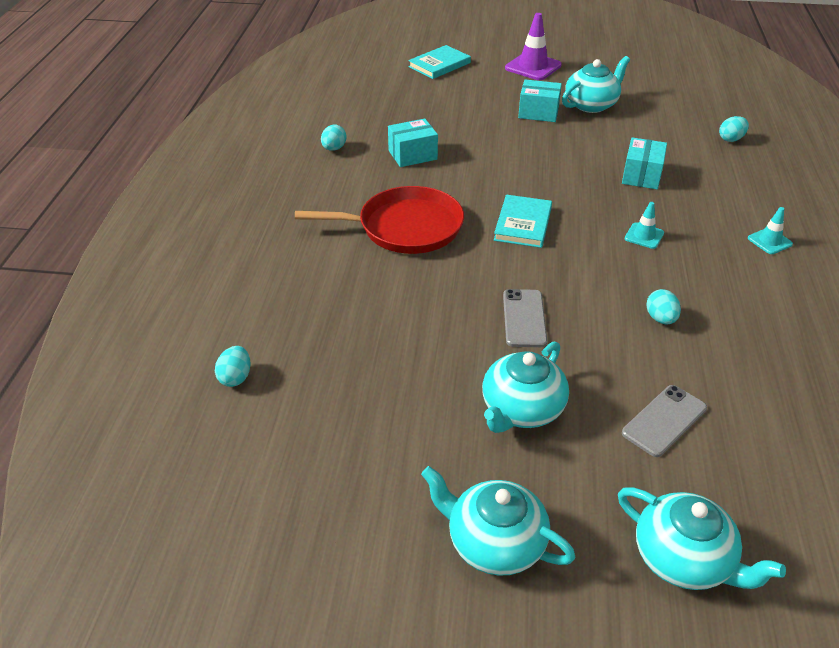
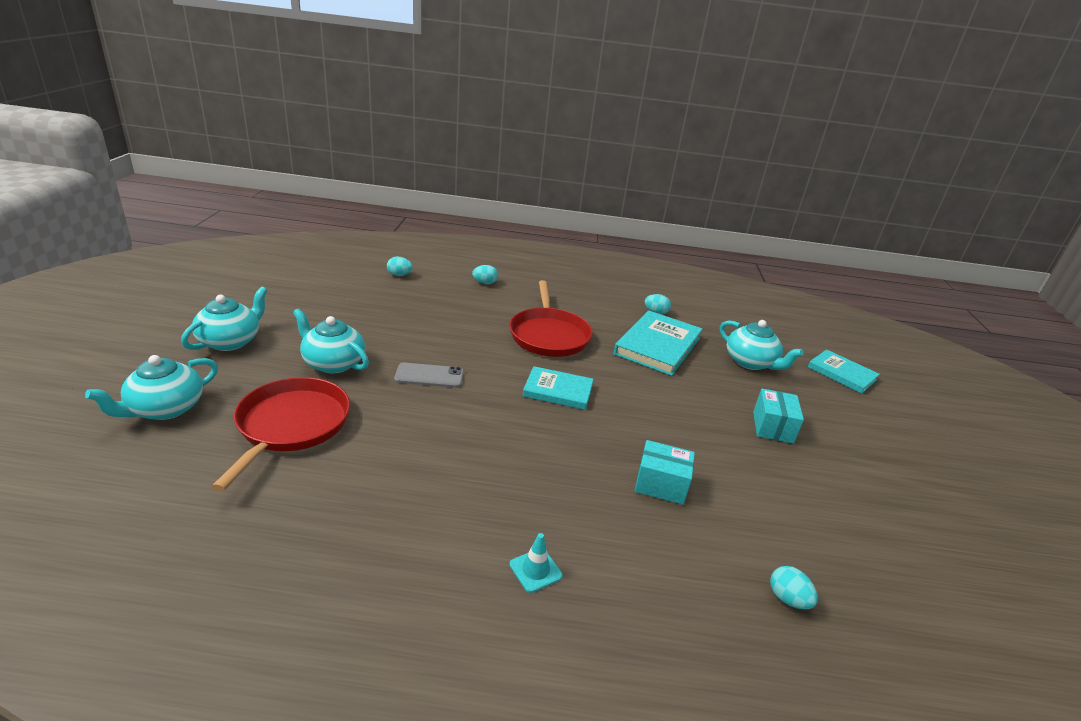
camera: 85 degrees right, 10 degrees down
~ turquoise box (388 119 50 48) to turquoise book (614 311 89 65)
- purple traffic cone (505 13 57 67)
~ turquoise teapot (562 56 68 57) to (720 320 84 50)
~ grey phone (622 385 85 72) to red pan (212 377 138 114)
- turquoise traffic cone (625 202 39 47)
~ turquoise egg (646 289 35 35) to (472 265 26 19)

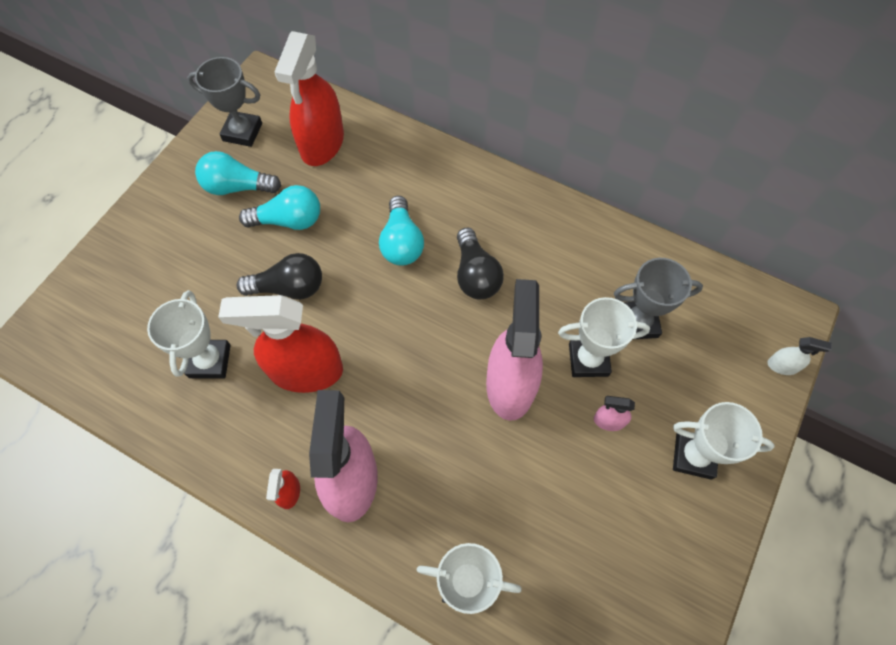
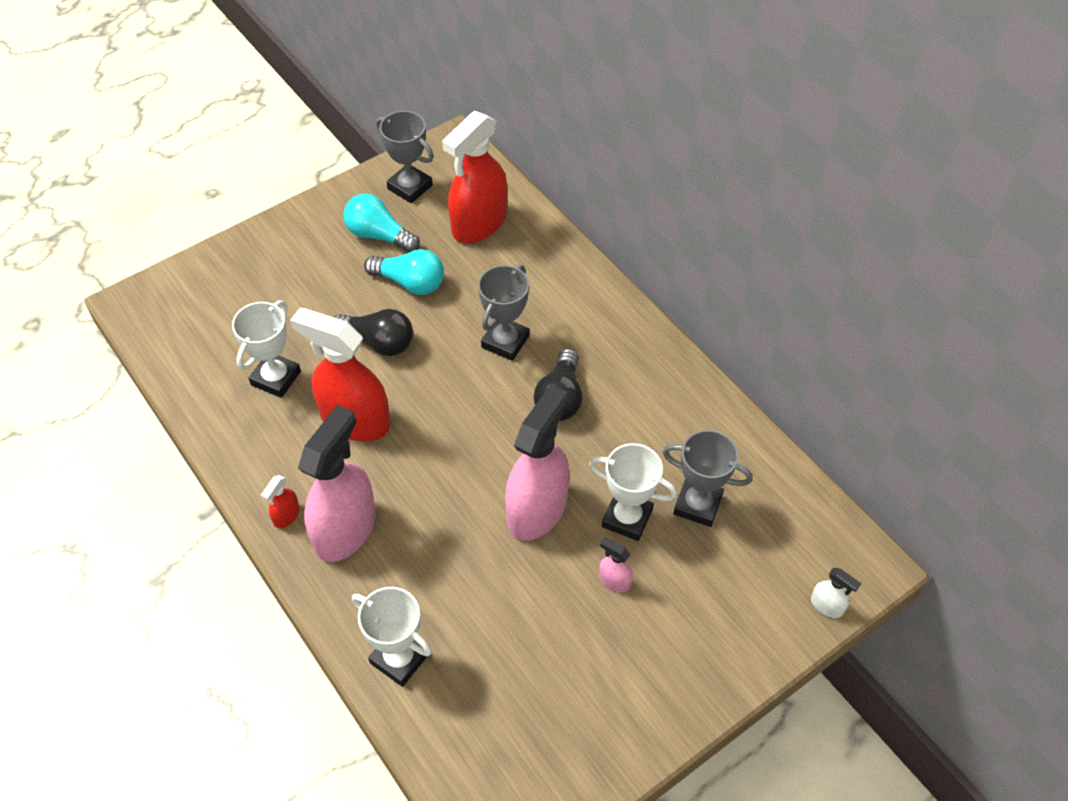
camera: 25 degrees right, 10 degrees down
~ turquoise light bulb (379 196 45 70) to grey trophy (478 265 51 96)
- white trophy (673 402 102 78)

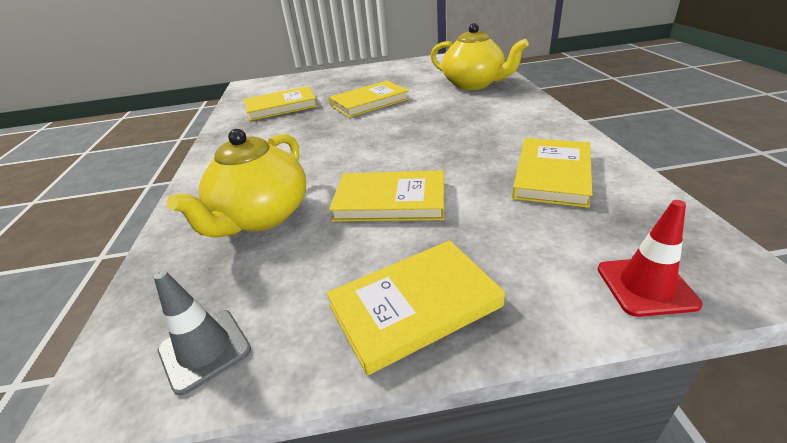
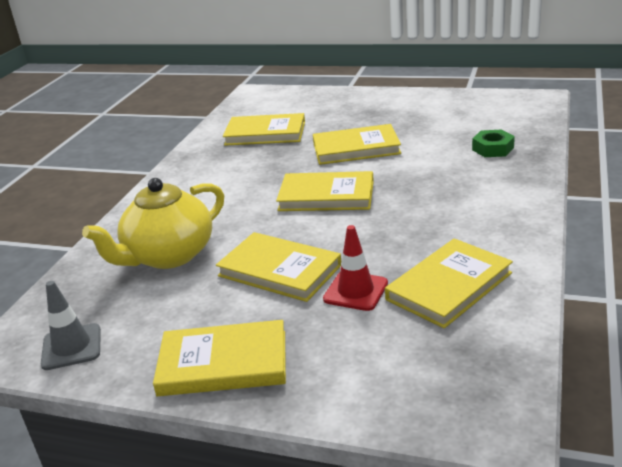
camera: 25 degrees right, 5 degrees down
~ yellow teapot (431 23 98 67) to green nut (472 129 43 28)
~ red traffic cone (598 200 105 117) to (323 225 65 86)
+ yellow book (276 171 98 40)

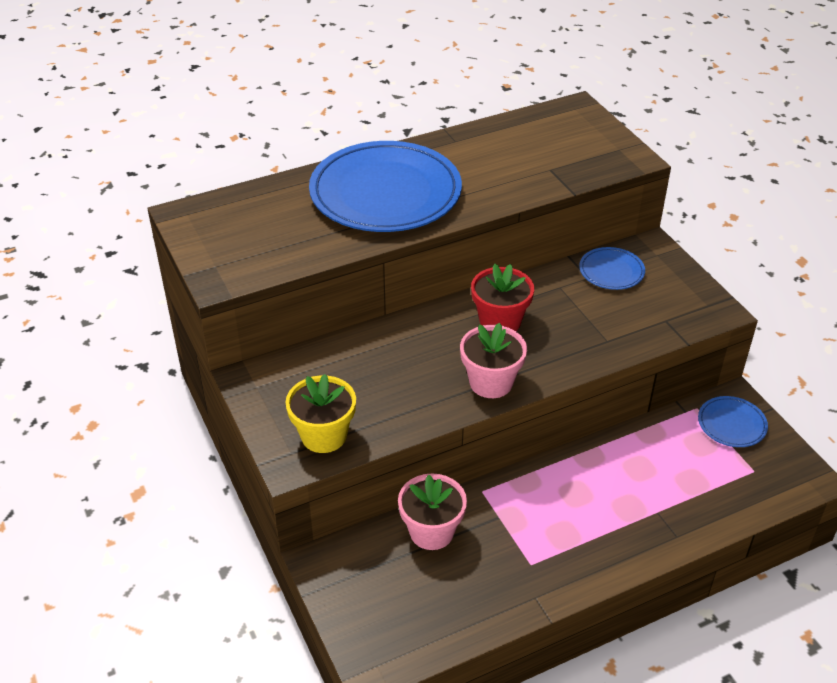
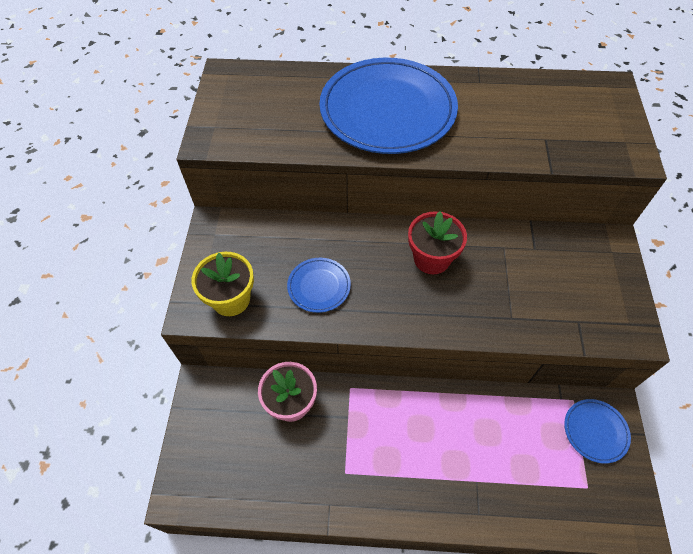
camera: 30 degrees right, 15 degrees up
- pink flower pot (460 323 67 75)
~ blue plate (579 247 66 43) to (287 258 64 55)

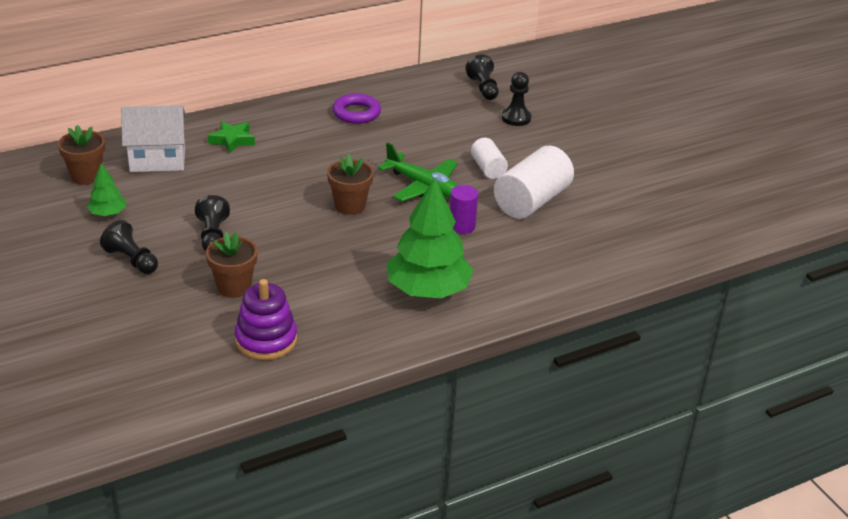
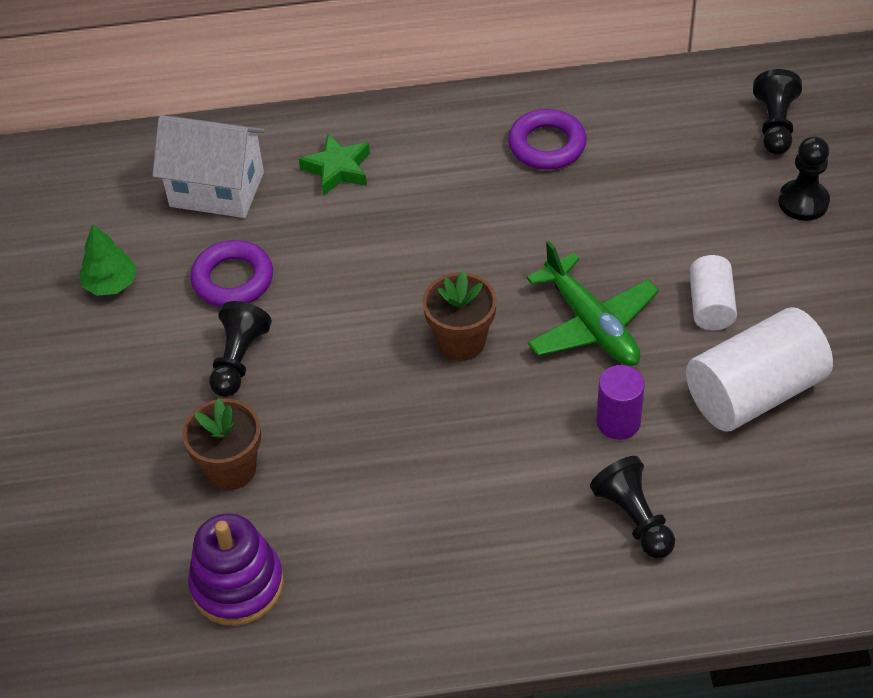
camera: 25 degrees right, 15 degrees up
- brown flower pot (58 125 47 60)
~ black pawn (100 220 58 54) to (590 456 85 102)
- green tree (387 178 86 120)
+ purple ring (190 240 83 67)

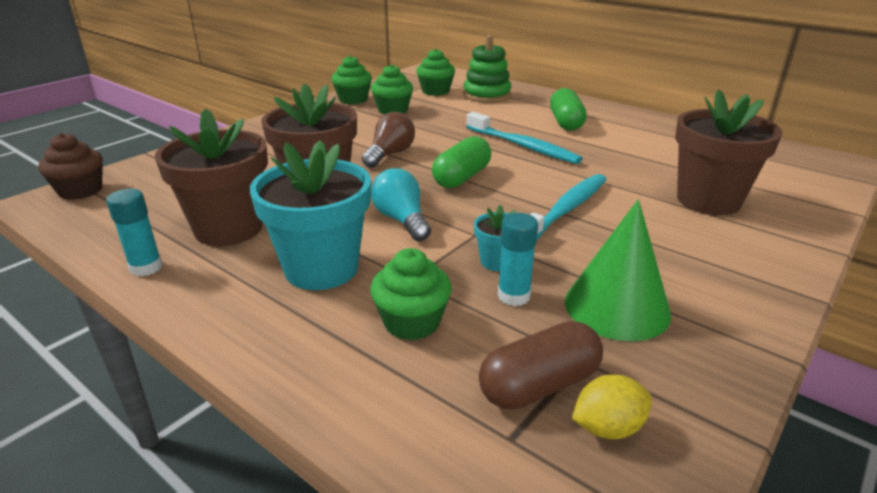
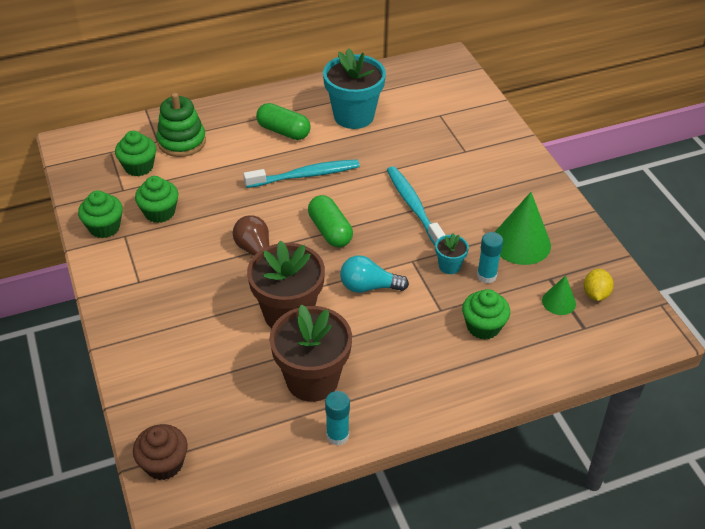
camera: 60 degrees left, 15 degrees up
~ turquoise flower pot (250 140 121 150) to (323 48 63 81)
~ brown capsule (479 321 124 89) to green cone (542 275 34 40)
- brown flower pot (675 89 108 126)

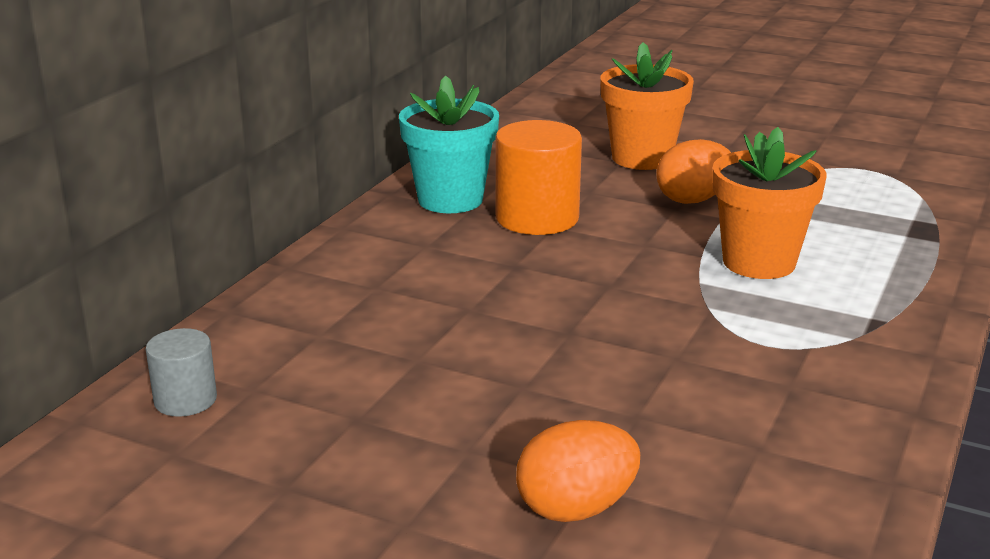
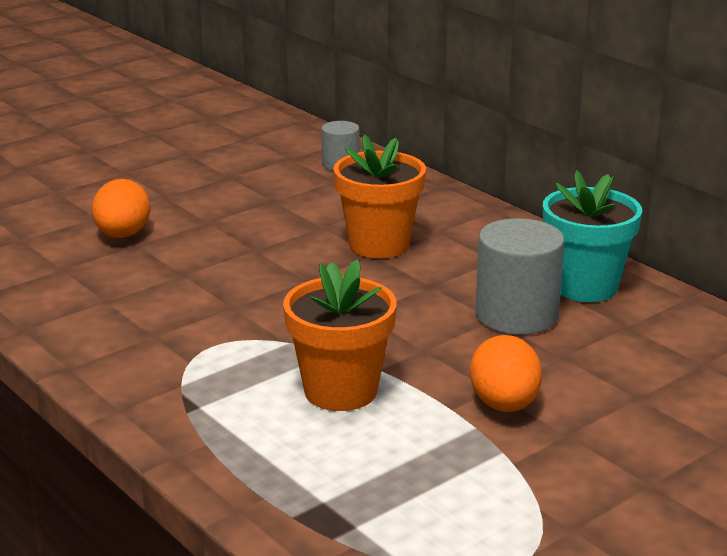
camera: 115 degrees right, 0 degrees up
~ orange cylinder (495 120 87 115) to grey cylinder (475 218 90 117)
~ orange flower pot (600 42 94 128) to (333 134 93 124)

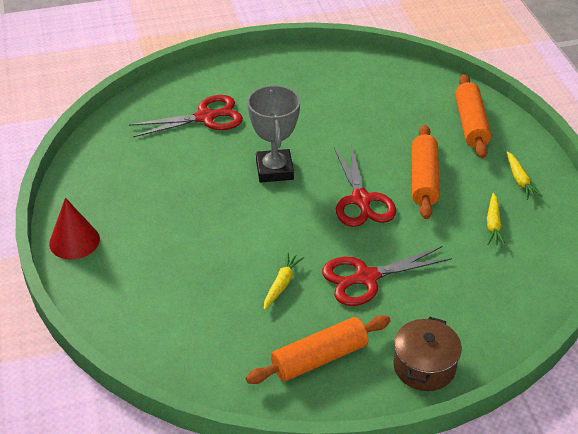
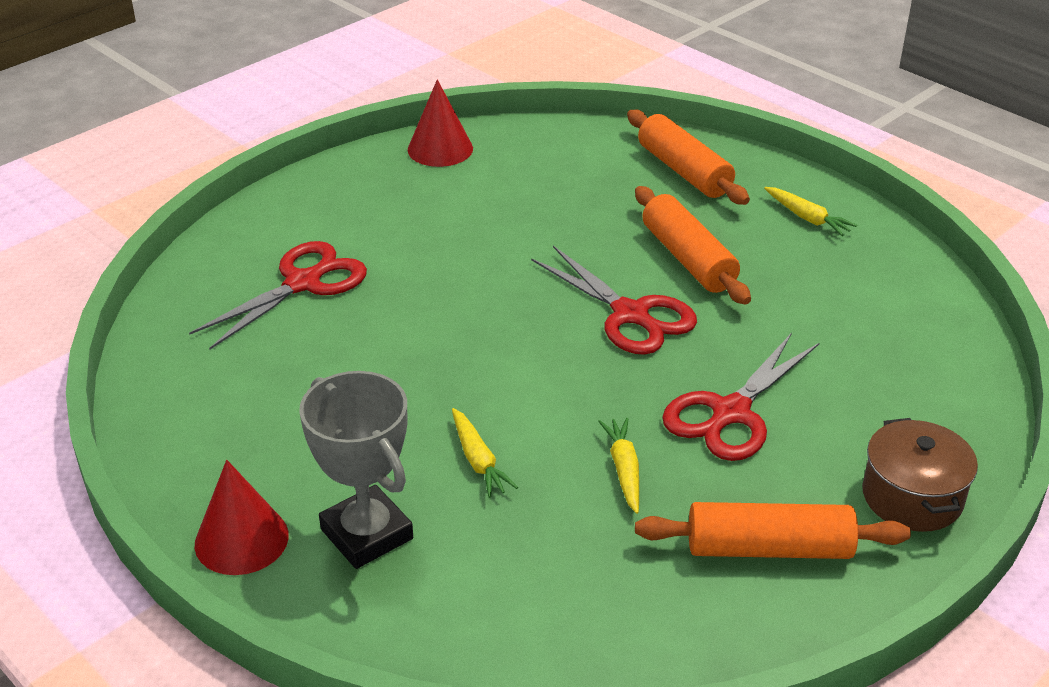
camera: 30 degrees left, 5 degrees down
~ orange rolling pin (246 315 145 69) = (635 502 276 57) 60 degrees clockwise
~ grey trophy (247 85 53 97) to (299 371 114 198)
~ yellow carrot (487 193 19 53) to (452 408 66 90)
+ red cone (408 79 65 88)

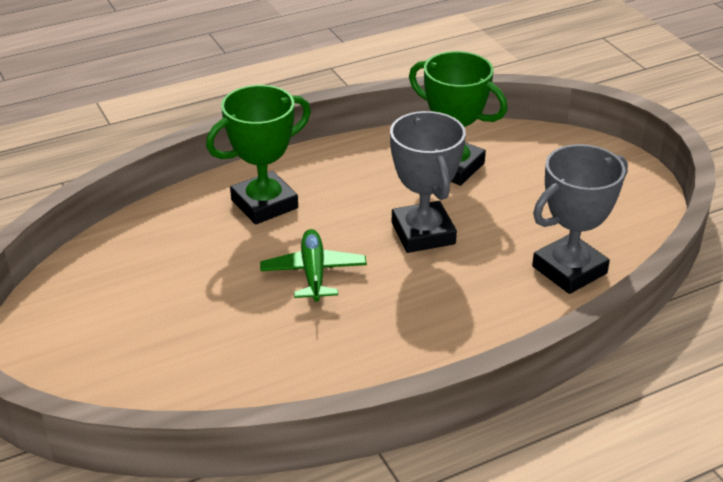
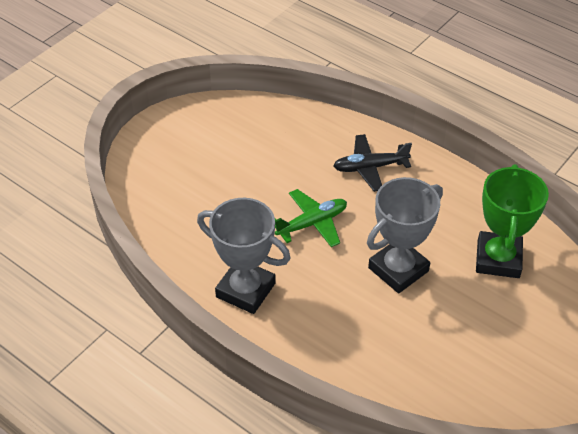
camera: 65 degrees right, 10 degrees up
~ green trophy (206 85 105 140) to black plane (334 134 78 58)
~ grey trophy (532 144 96 150) to (197 198 94 116)

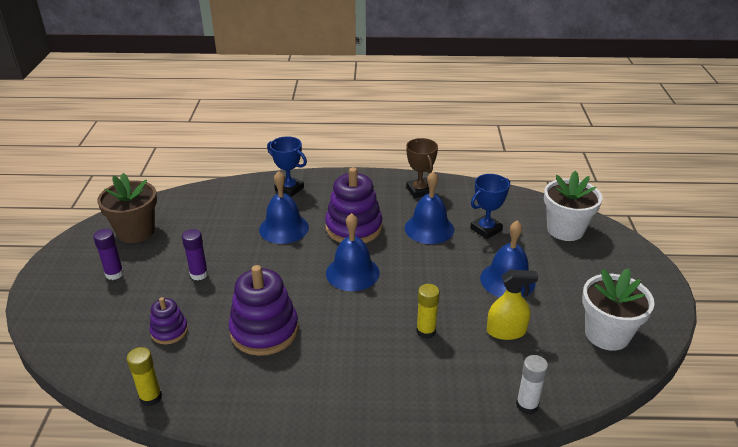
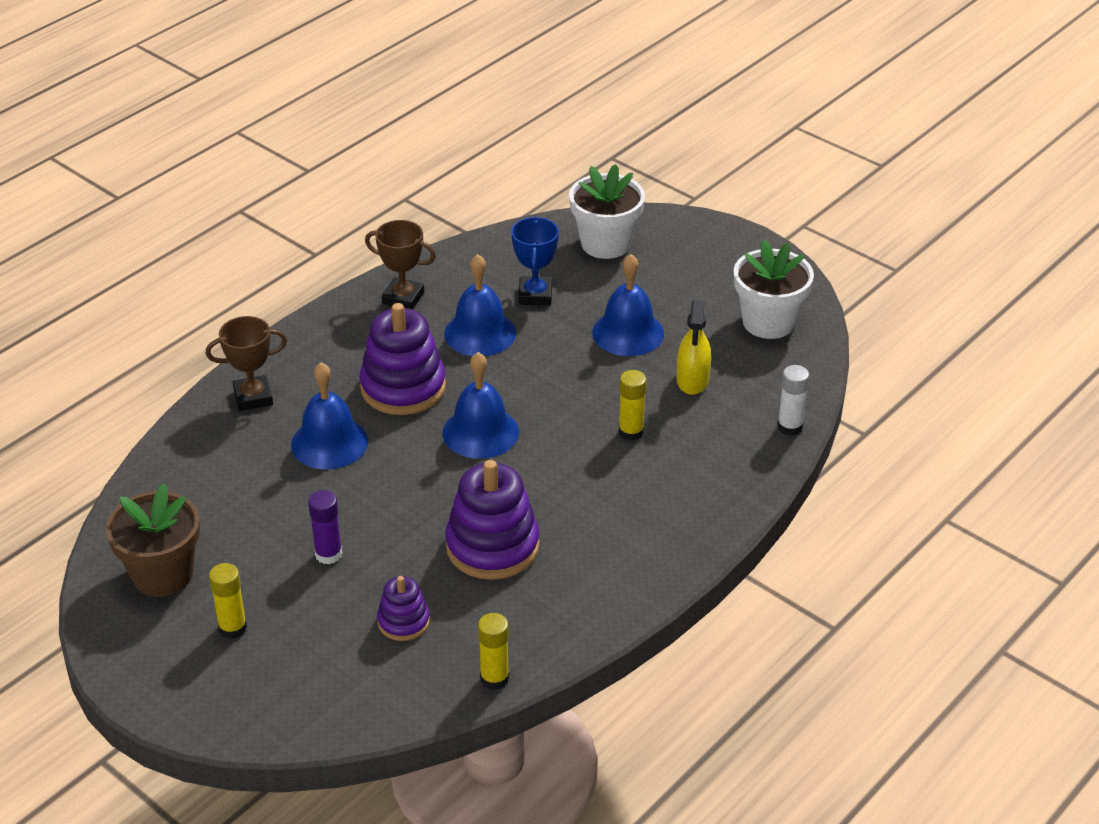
camera: 50 degrees left, 5 degrees up
~ purple glue stick (93 229 31 51) to yellow glue stick (209 563 38 76)
~ blue trophy (267 136 40 61) to brown trophy (206 316 81 95)
~ yellow spray bottle (487 270 51 70) = (677 300 34 95) 150 degrees clockwise

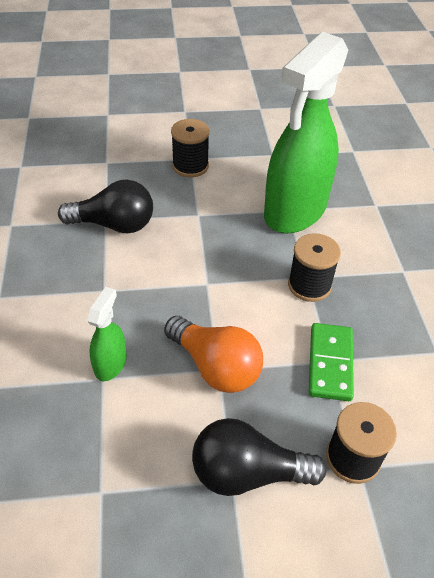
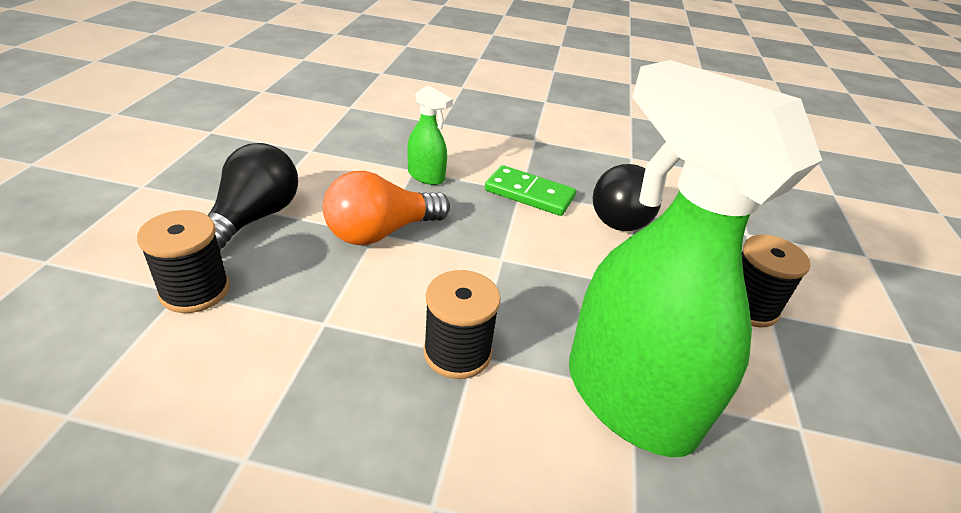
camera: 105 degrees right, 10 degrees down
~ green domino (309 323 45 78) to (485 165 91 51)

